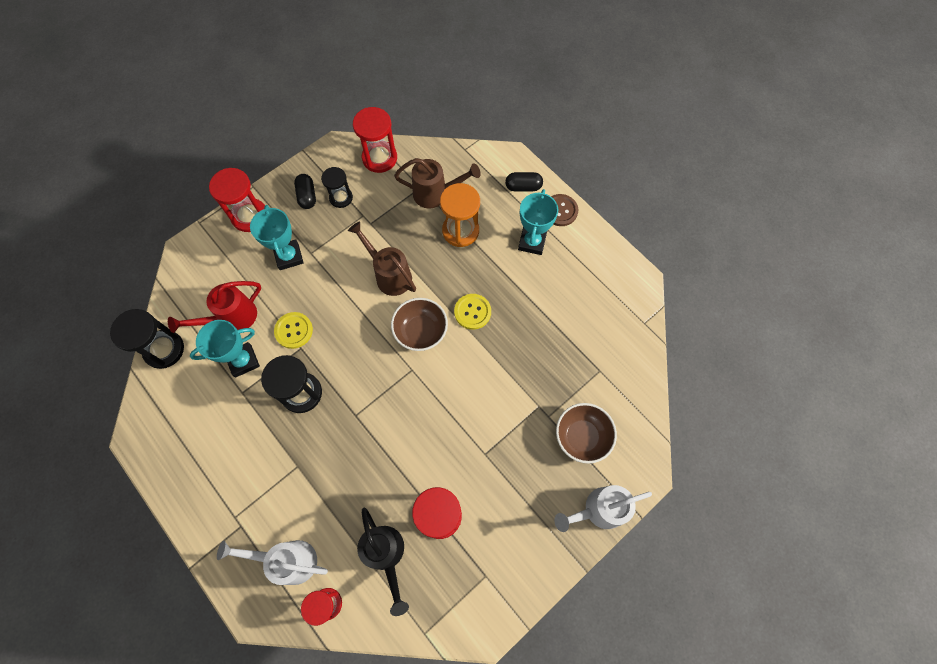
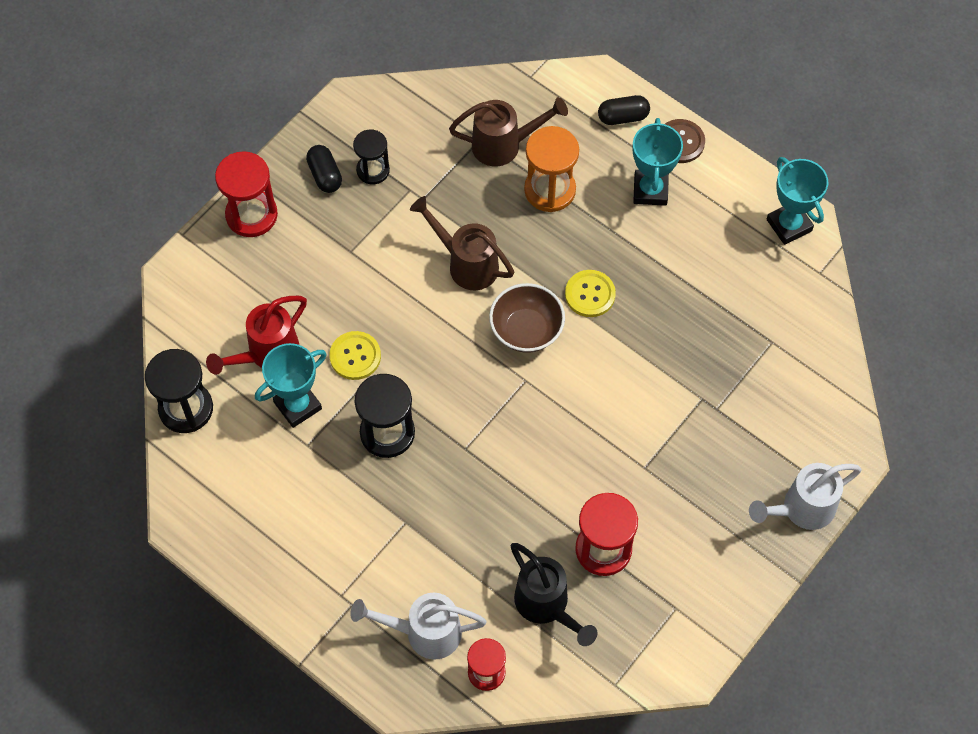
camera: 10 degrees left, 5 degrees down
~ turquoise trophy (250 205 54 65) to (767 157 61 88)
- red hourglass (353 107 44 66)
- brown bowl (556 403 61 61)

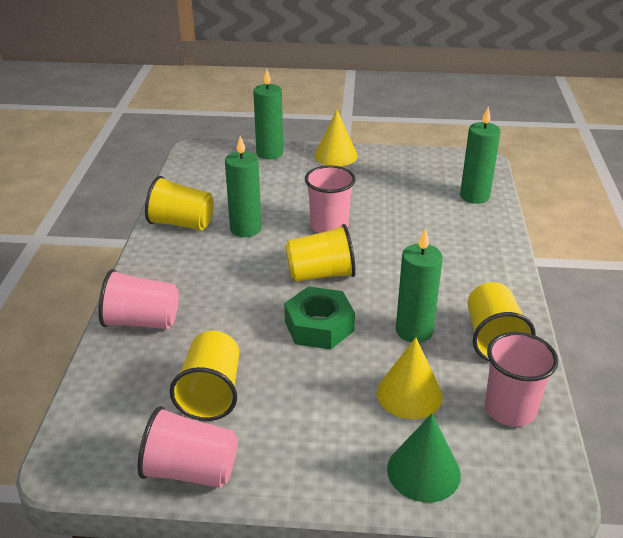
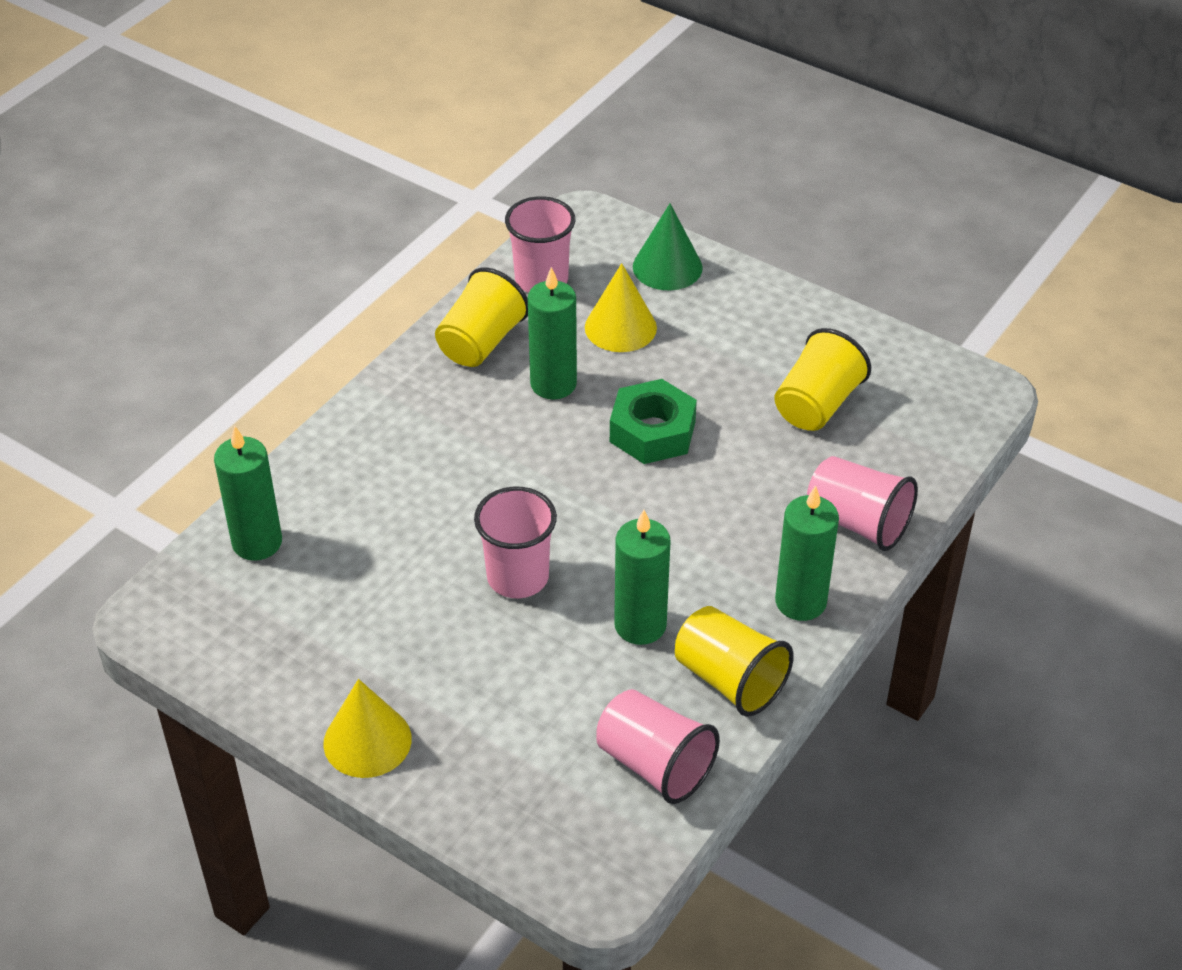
camera: 150 degrees left, 10 degrees up
~ pink cup (137 406 101 82) to (596 689 124 115)
~ green candle (253 69 30 90) to (775 485 64 136)
- yellow cup (285 224 71 58)

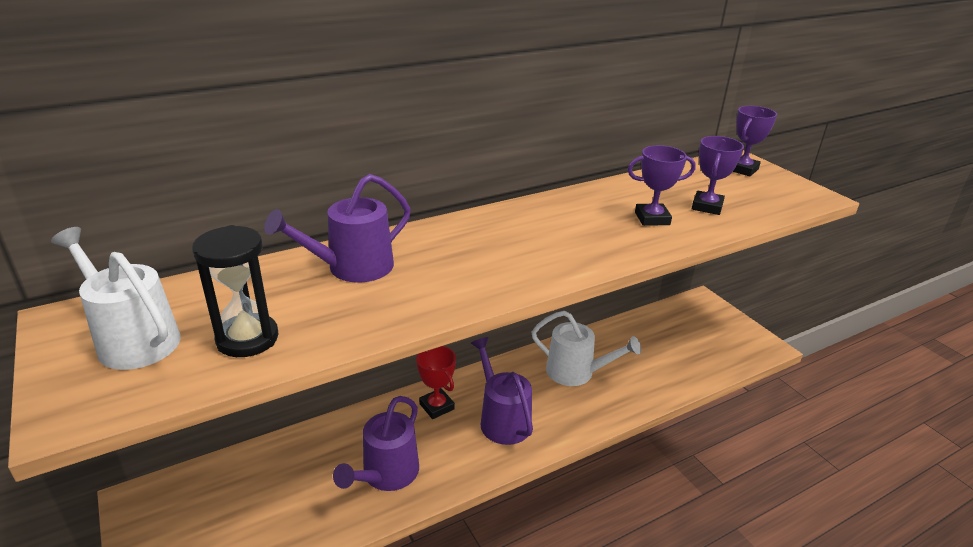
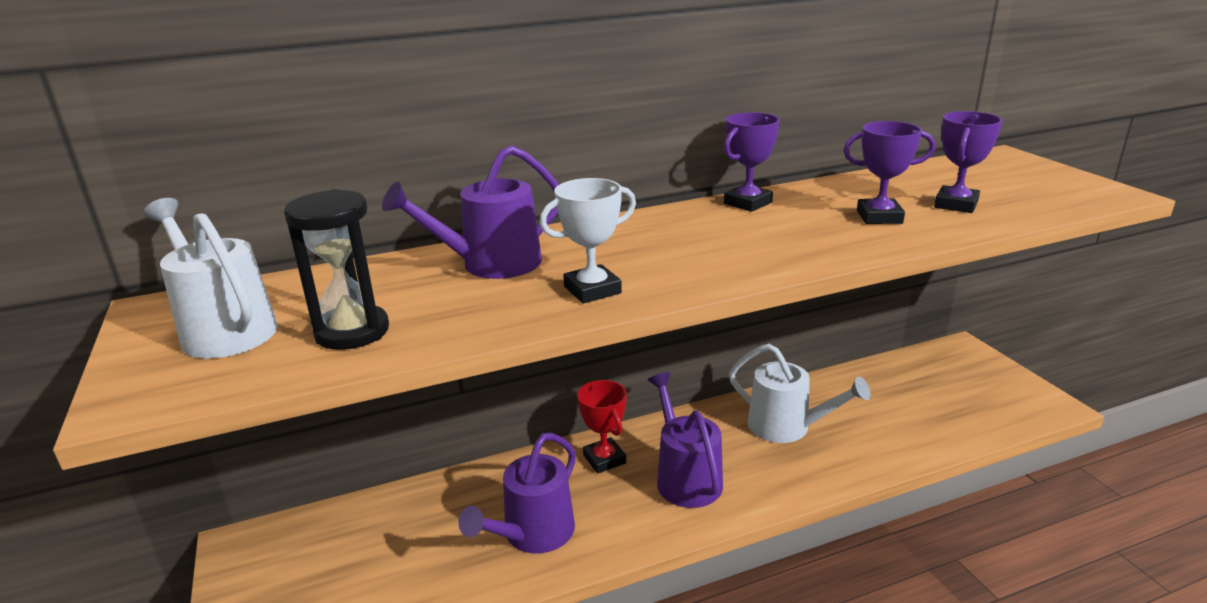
camera: 10 degrees right, 5 degrees down
~ purple trophy (733 106 44 70) to (724 112 56 100)
+ white trophy (540 178 96 126)

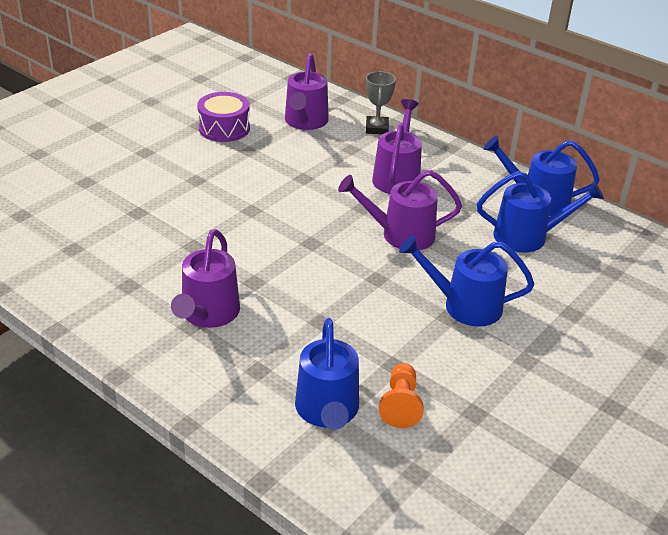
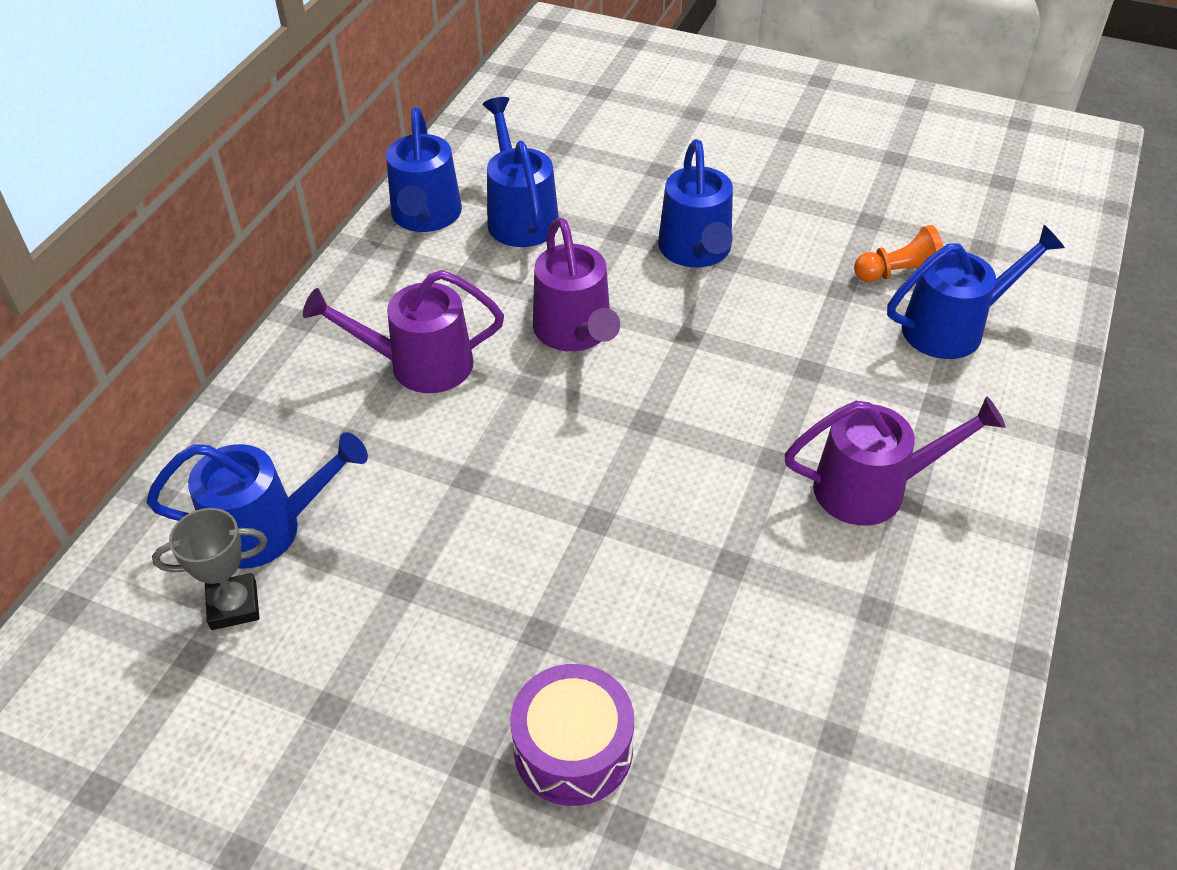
camera: 105 degrees left, 10 degrees up
~ purple drum (197 92 53 50) to (510 664 124 142)
~ purple watering can (285 53 44 77) to blue watering can (146 432 222 137)
~ grey trophy (366 71 30 63) to (152 508 115 122)

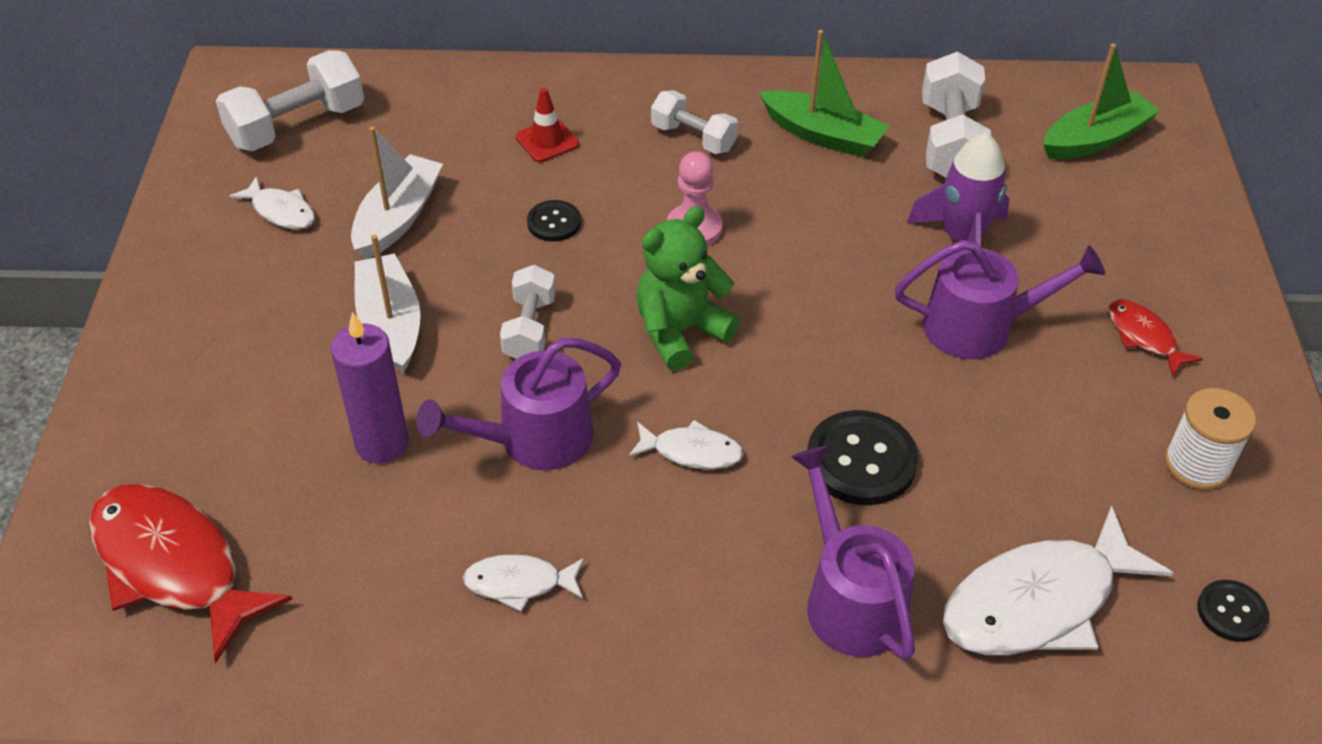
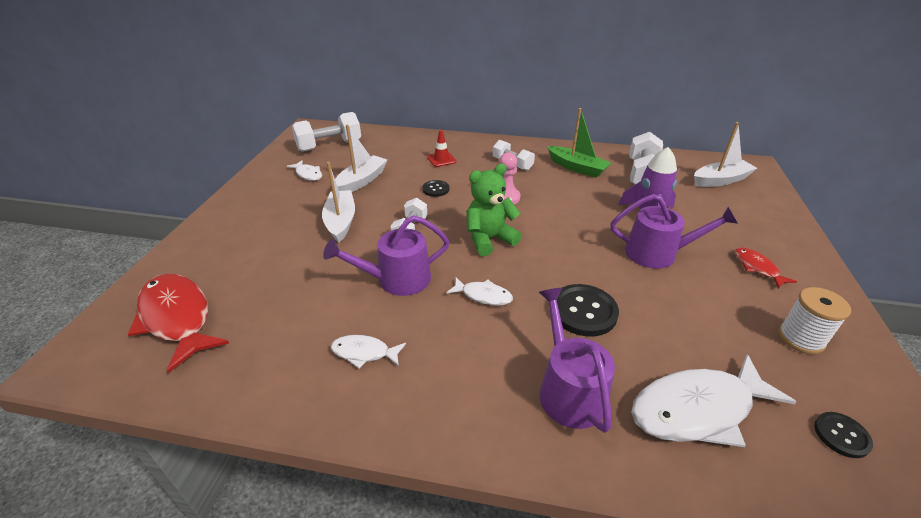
camera: 10 degrees right, 10 degrees down
- purple candle (331 312 78 152)
~ green boat (1043 44 117 116) to white boat (694 122 63 65)

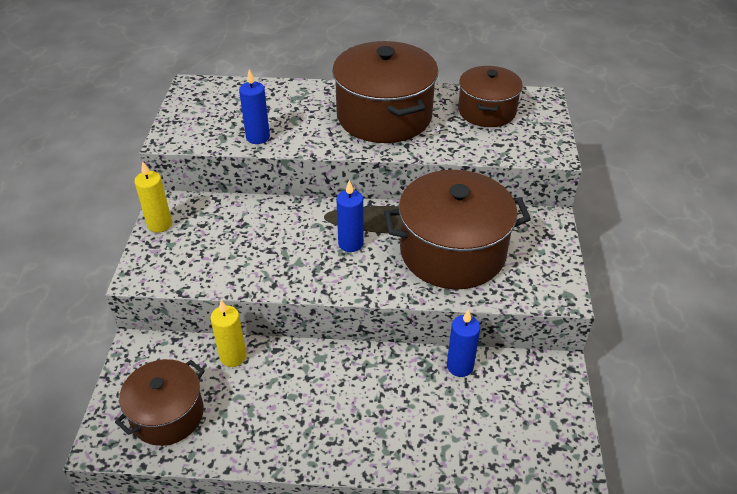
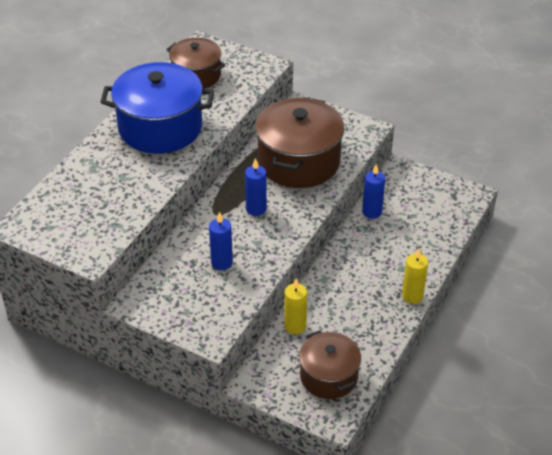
camera: 65 degrees left, 0 degrees up
~ yellow candle (134 161 38 72) to (402 248 26 56)
~ blue candle (239 69 31 75) to (209 212 24 58)
~ brown pot (332 41 106 102) to blue pot (100 62 114 92)

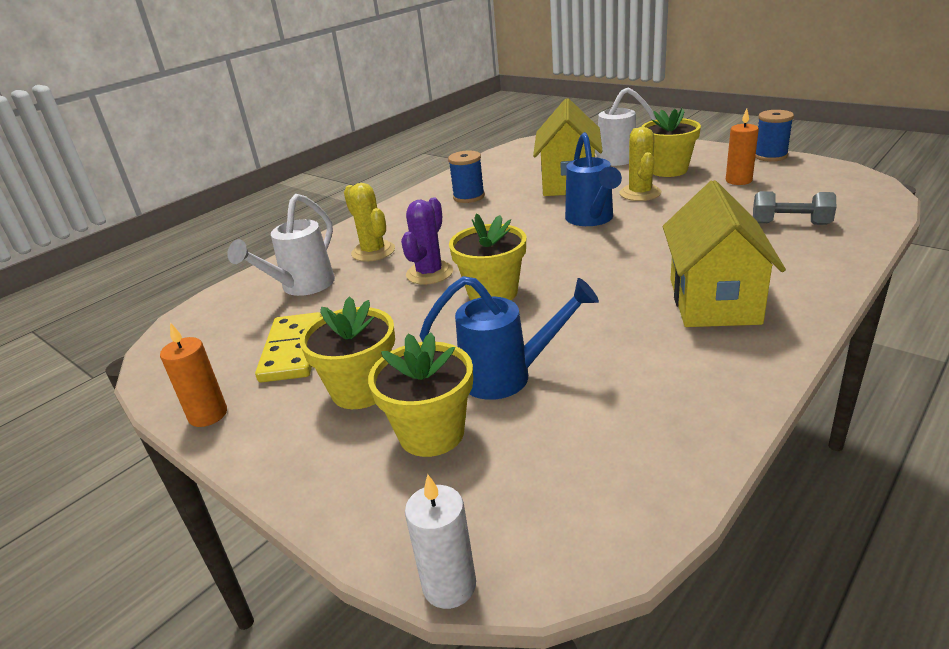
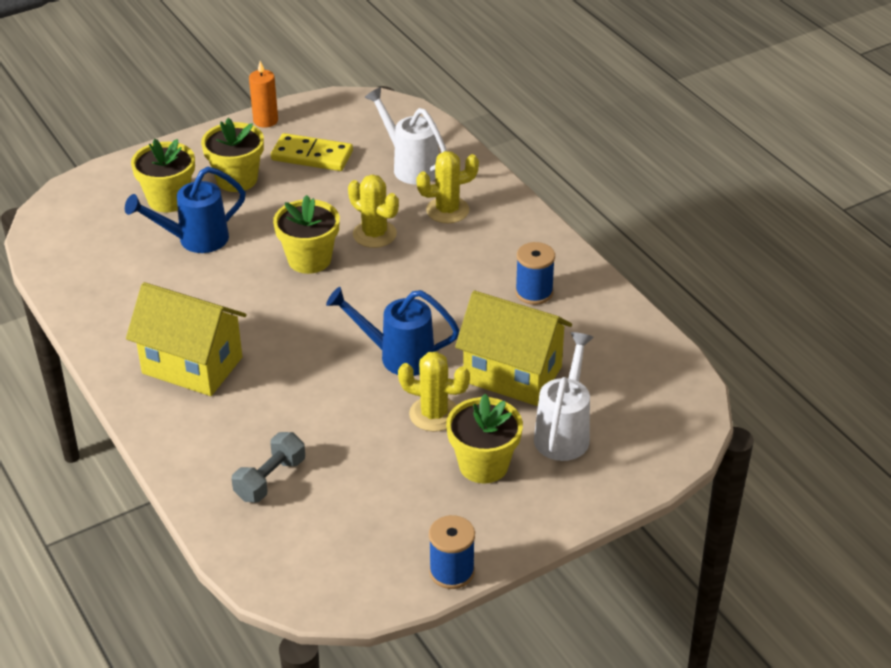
camera: 105 degrees right, 10 degrees up
~ purple cactus (401 198 52 87) to yellow cactus (348 174 51 74)
- white candle (405 474 71 135)
~ blue watering can (420 276 179 124) = (125 167 121 86) 45 degrees clockwise
- orange candle (726 109 33 76)

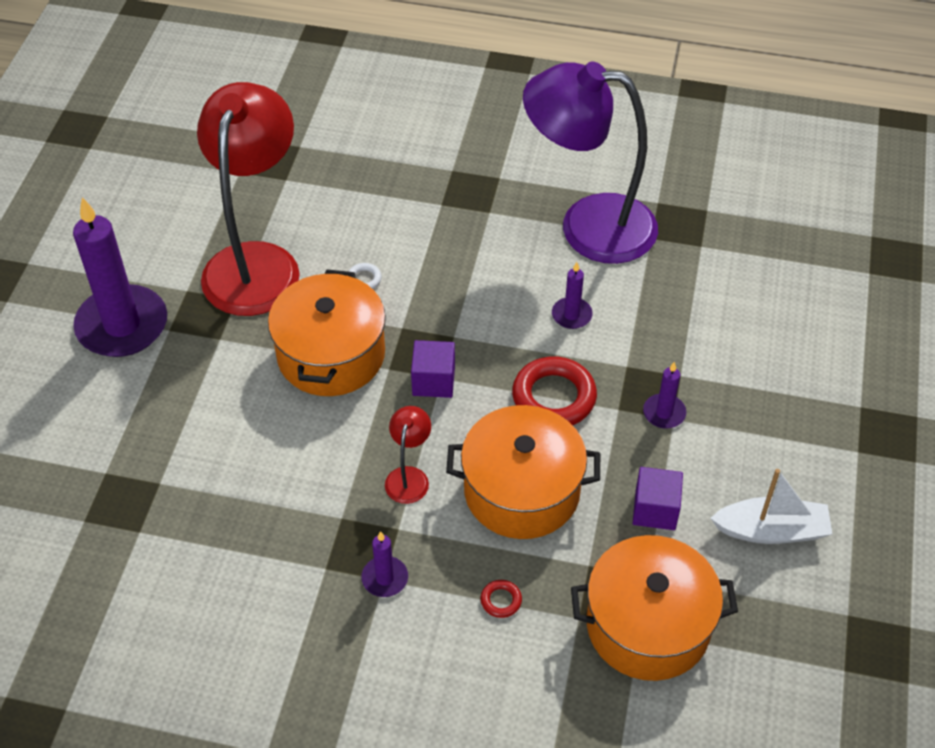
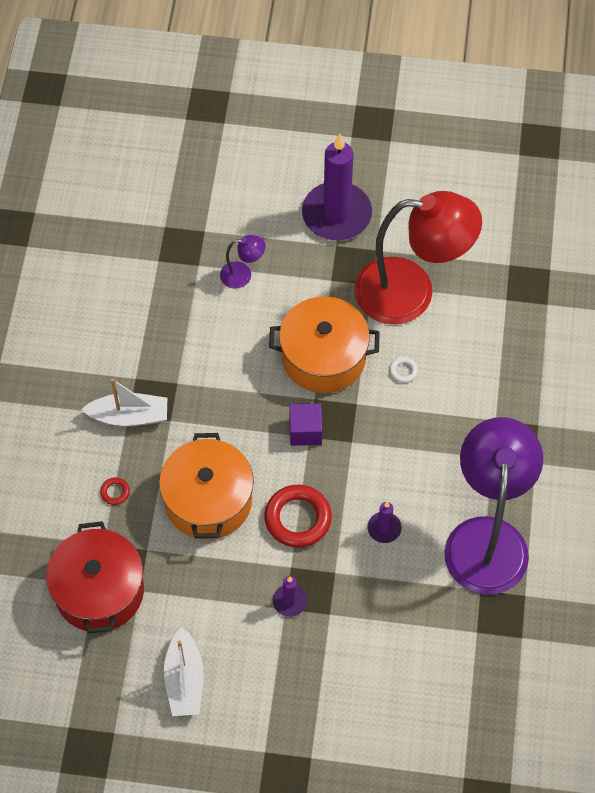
camera: 85 degrees right, 10 degrees up
~ purple candle (361 531 47 66) to white boat (81 378 86 49)
- red lamp (385 406 46 98)
~ orange pot (571 535 167 146) to red pot (46 521 98 113)
- purple cube (633 467 50 63)
+ purple lamp (220 235 45 54)

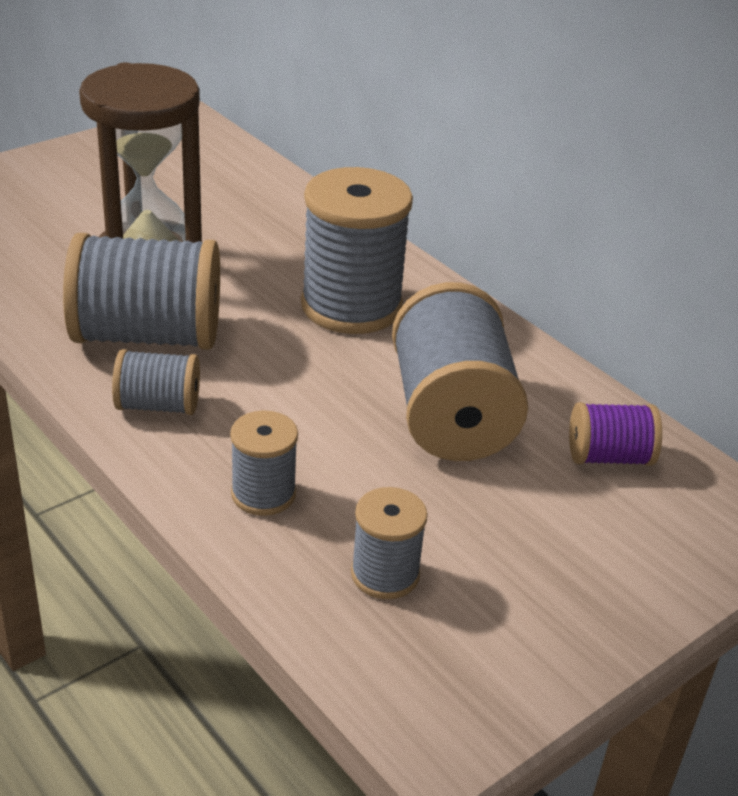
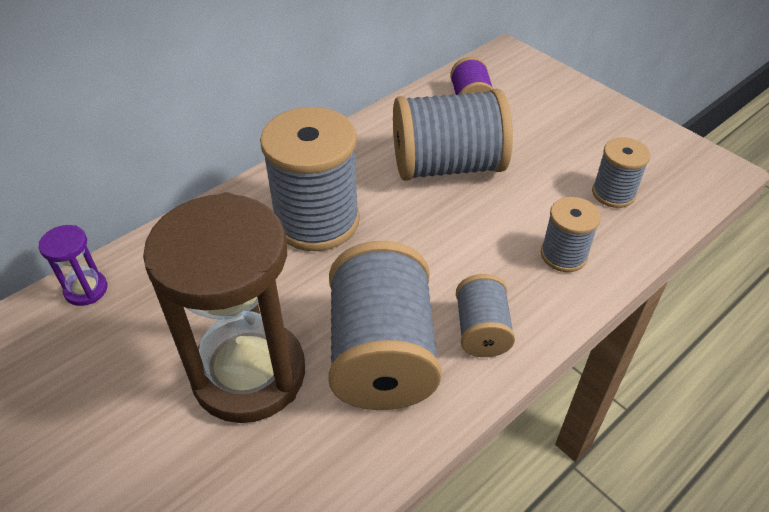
camera: 90 degrees left, 10 degrees up
+ purple hourglass (39 225 68 81)

